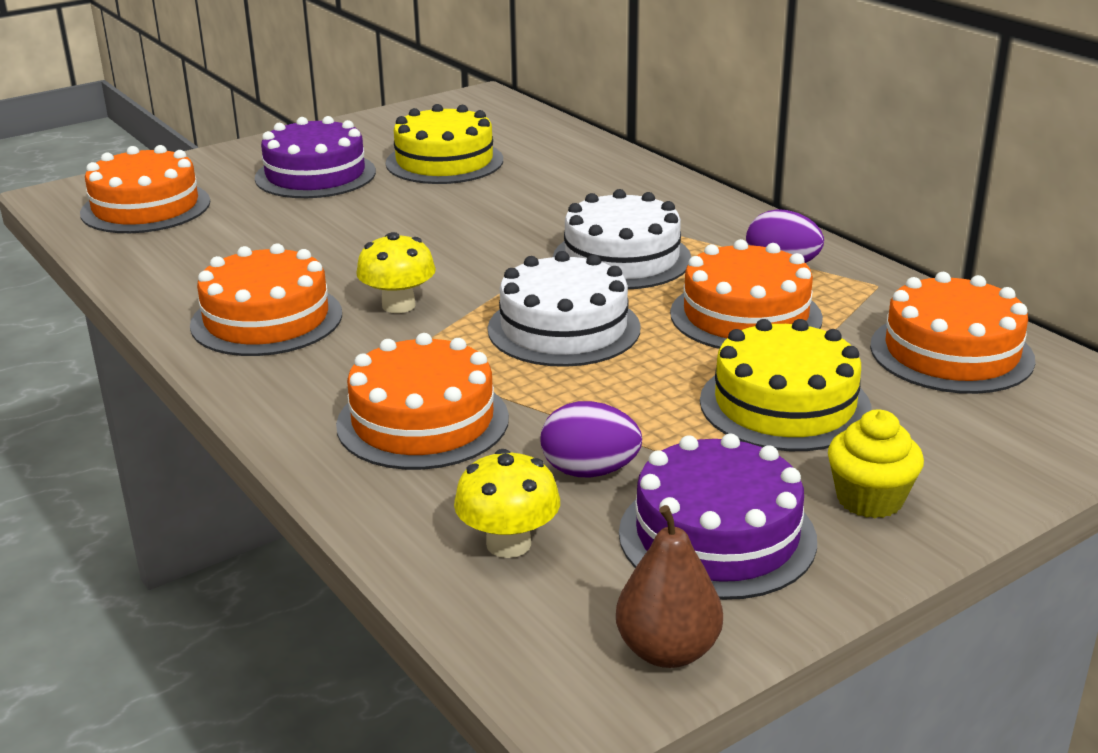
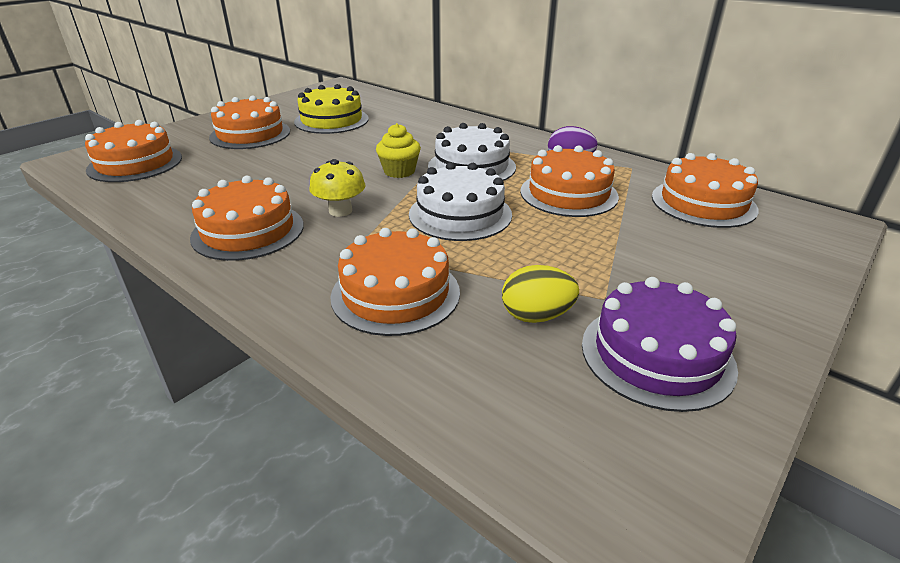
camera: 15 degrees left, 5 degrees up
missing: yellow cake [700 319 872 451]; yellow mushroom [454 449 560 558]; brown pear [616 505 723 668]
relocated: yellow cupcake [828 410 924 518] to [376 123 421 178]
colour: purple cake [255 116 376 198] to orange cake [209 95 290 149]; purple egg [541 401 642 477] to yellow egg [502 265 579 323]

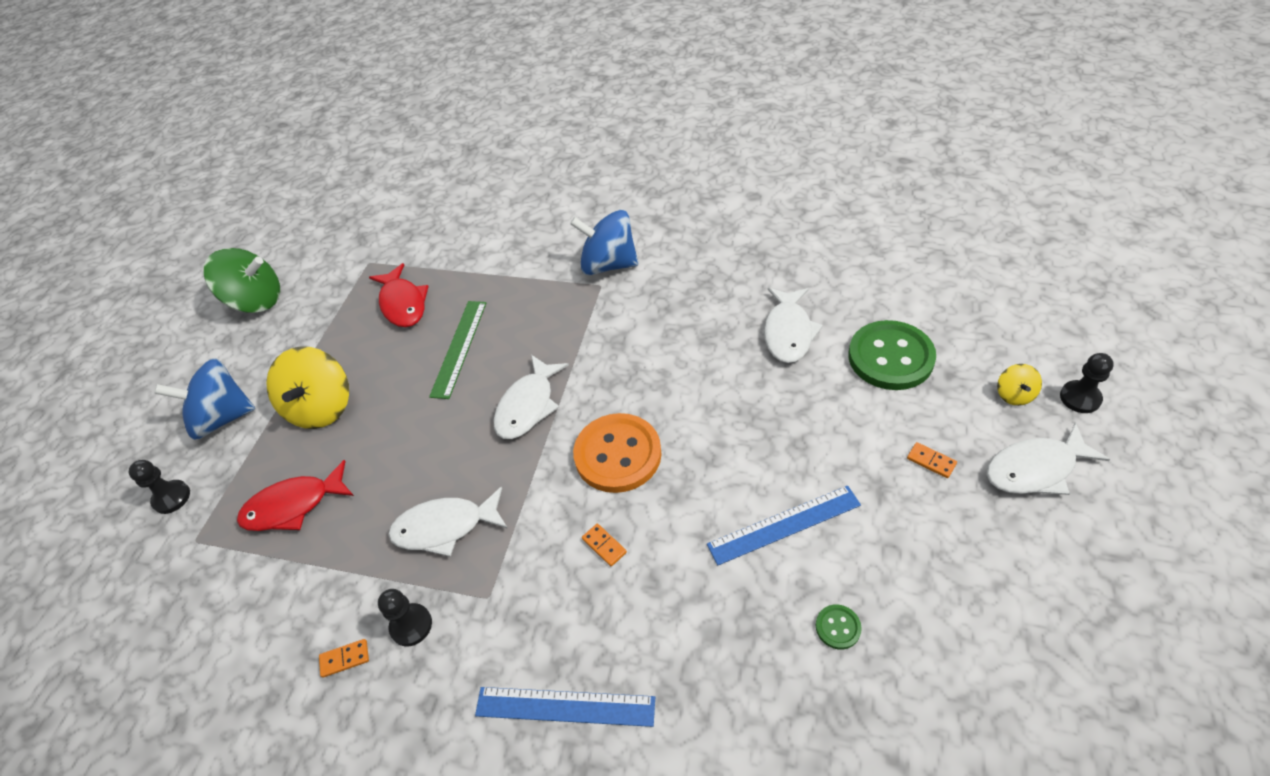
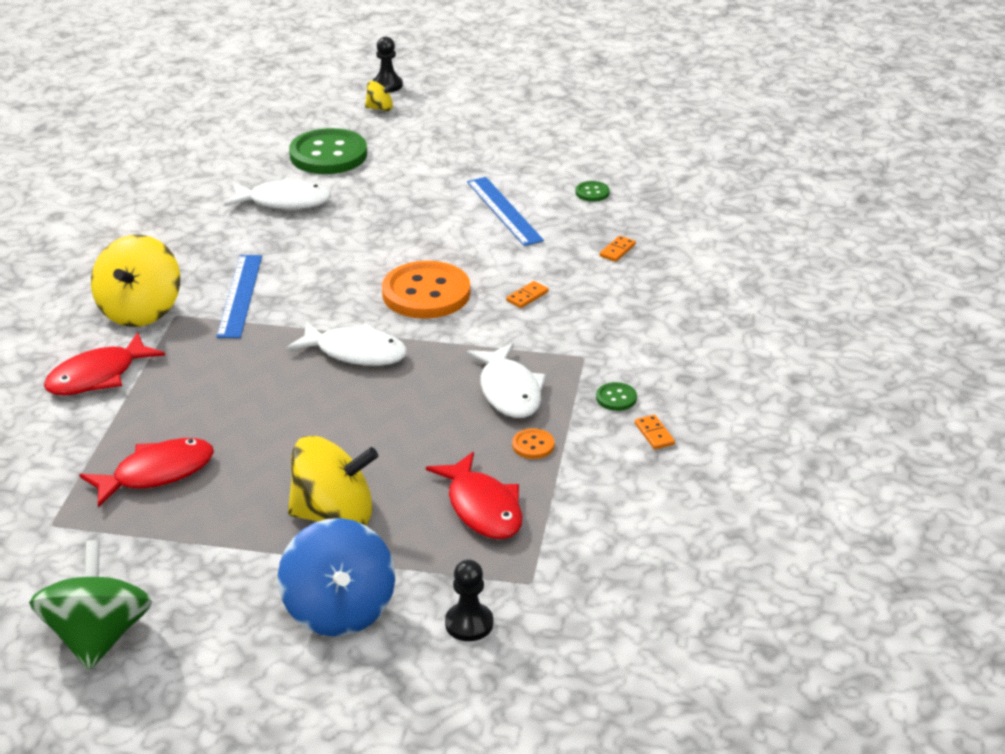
camera: 100 degrees left, 15 degrees down
missing: green ruler [429 301 487 399]; white fish [986 423 1110 495]
appeared: red fish [44 332 165 395]; orange button [512 429 554 459]
relocated: orange domino [907 442 957 478] to [599 236 636 262]; blue ruler [475 687 655 727] to [216 255 262 338]
exchanged: black pawn [378 589 432 646] to green button [596 382 637 411]
colour: blue spinning top [570 210 638 275] to yellow spinning top [91 235 180 327]

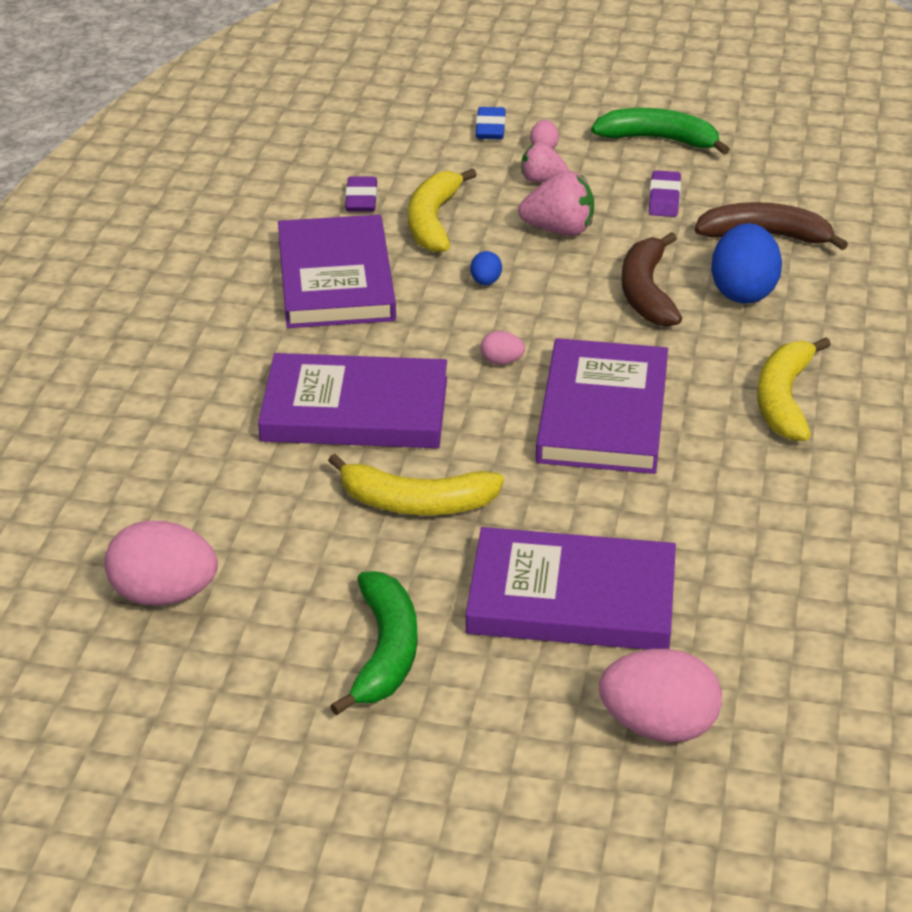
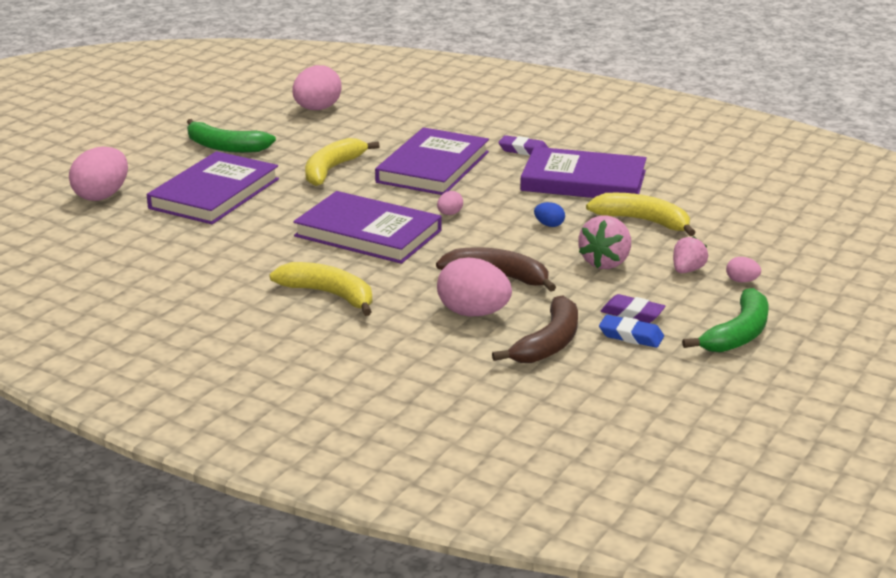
camera: 110 degrees right, 10 degrees down
relocated: blue eraser [476 107 506 139] to [599 315 664 348]; purple eraser [345 177 377 212] to [498 135 548 156]
colour: blue egg [711 223 782 303] to pink egg [437 258 512 317]

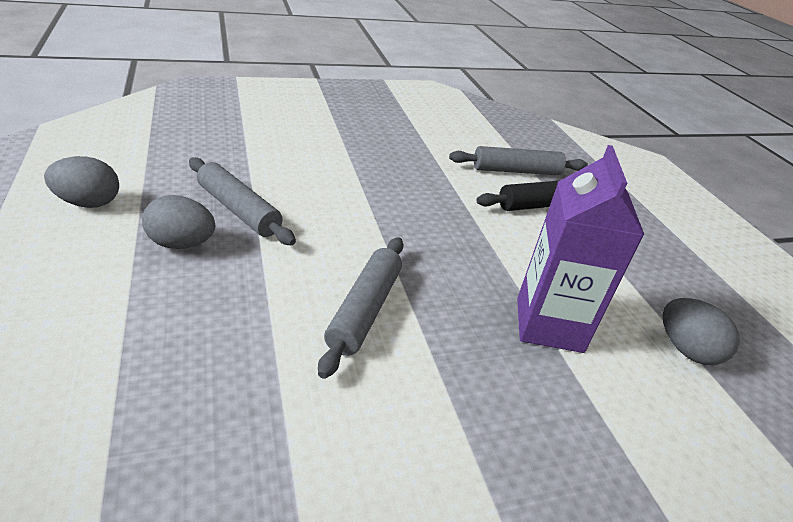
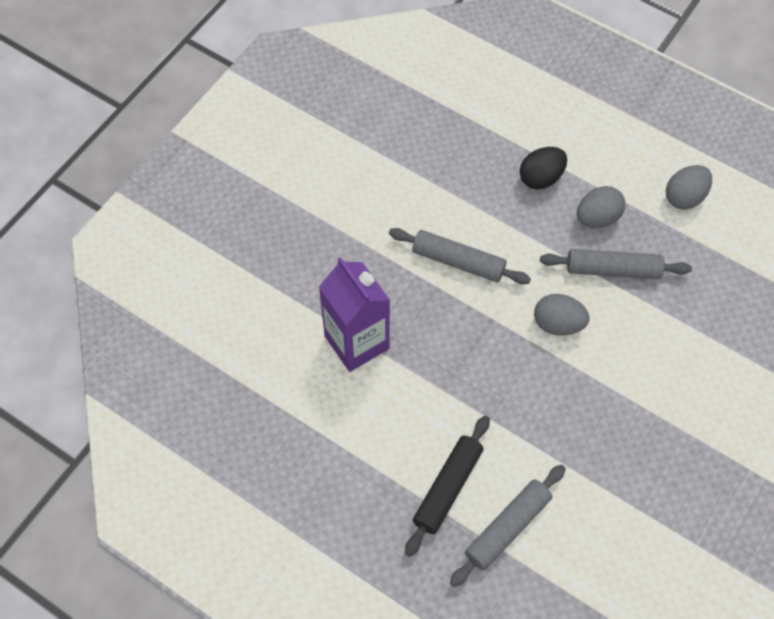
camera: 145 degrees right, 25 degrees up
appeared: black egg [520 147 567 189]
relocated: grey egg [663 298 740 365] to [534 294 590 335]
spun: grey rolling pin [318 237 404 379] = [389 228 531 284] 45 degrees counterclockwise

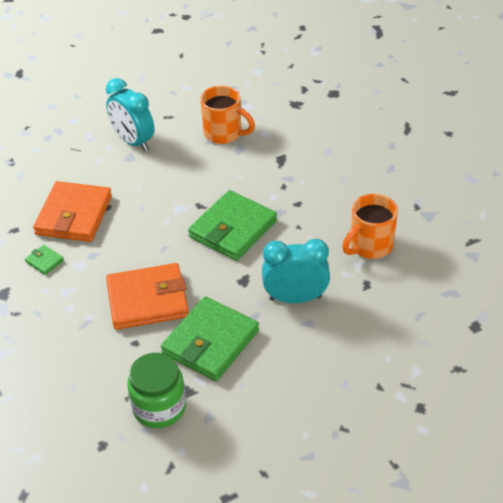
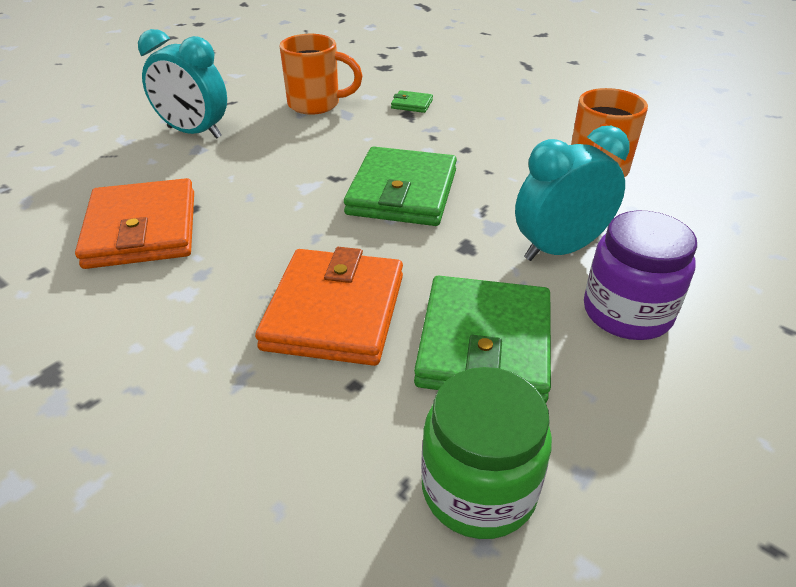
camera: 25 degrees left, 5 degrees down
appeared: purple jar [584 211 697 340]
relocated: green wallet [25 245 64 275] to [391 90 433 113]
spun: orange wallet [106 263 189 330] = [255 247 403 366] 45 degrees counterclockwise

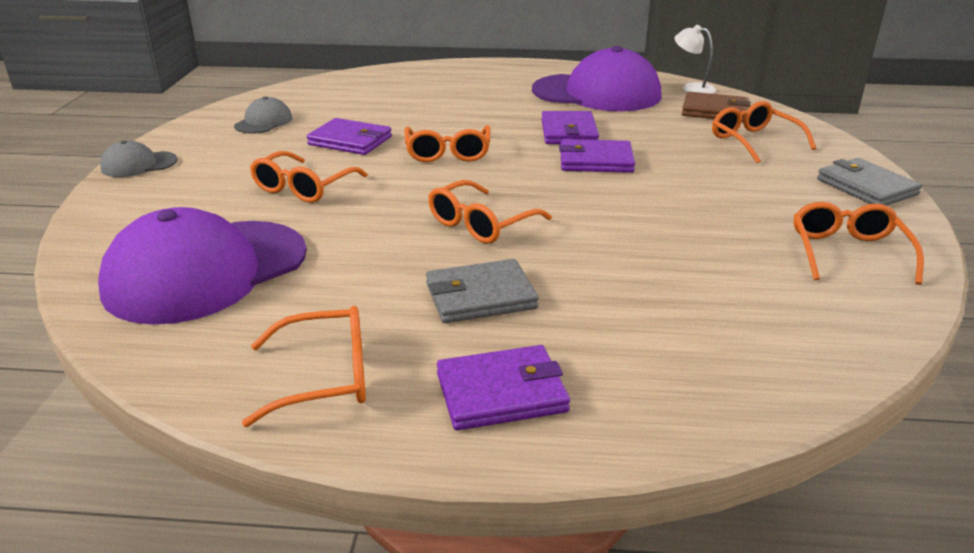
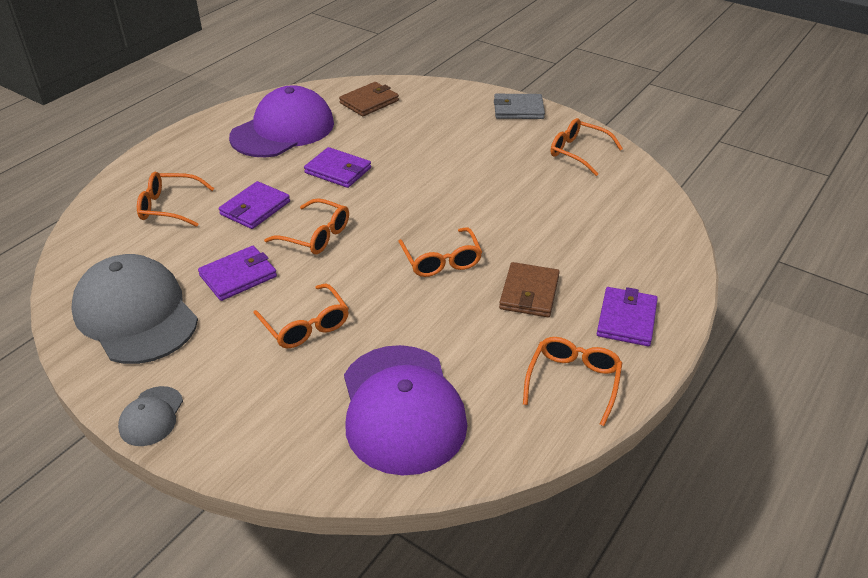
camera: 60 degrees left, 10 degrees up
missing: white lamp [675 25 716 94]
relocated: orange glasses [712 101 816 163] to [137 172 214 227]; purple wallet [559 139 635 173] to [219 181 290 229]
colour: grey wallet [426 259 539 323] to brown wallet [499 262 560 317]
size: grey cap [234 96 292 133] = [71 254 198 364] x2.20

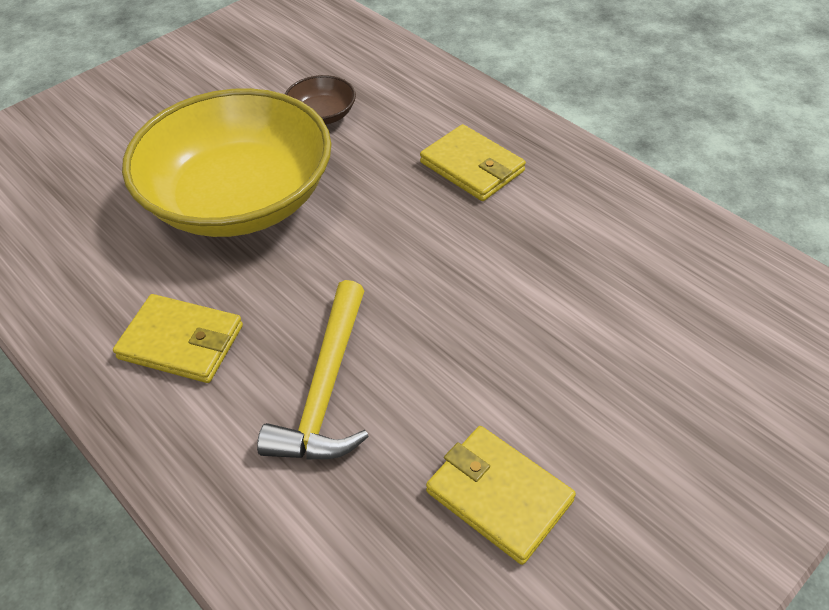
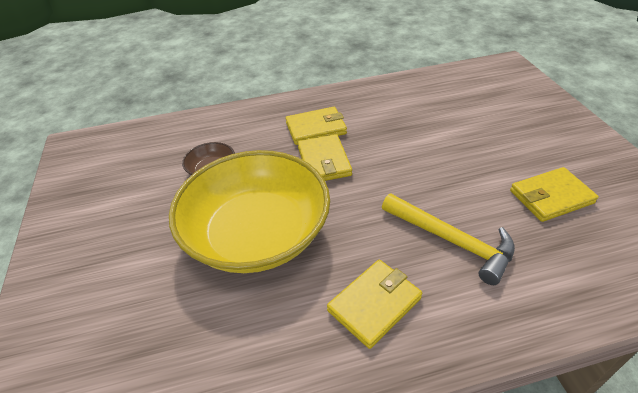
camera: 60 degrees left, 5 degrees down
appeared: yellow wallet [298 134 352 181]

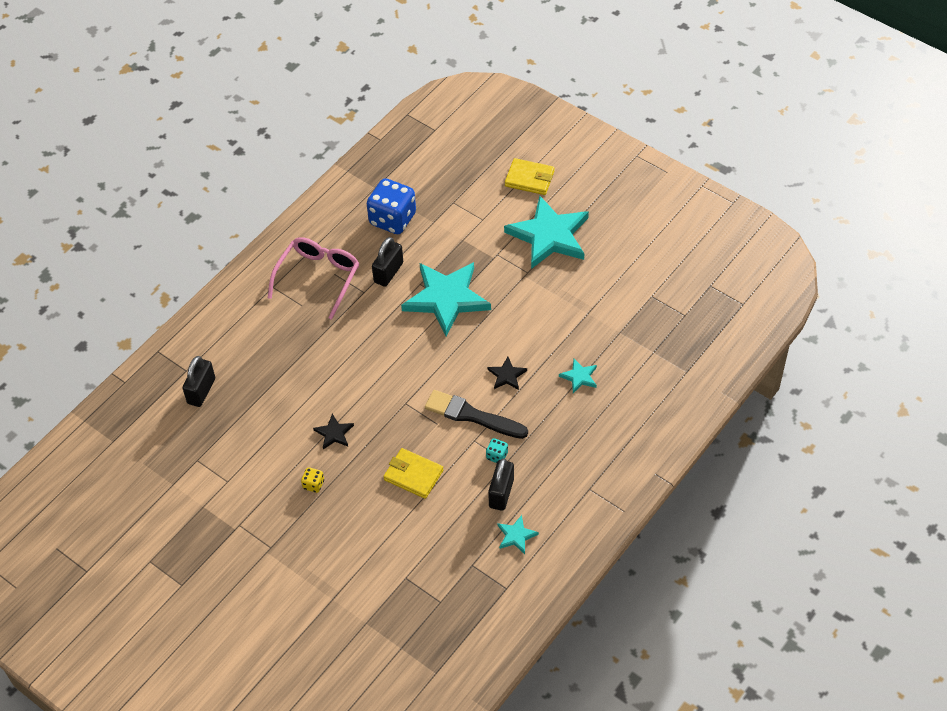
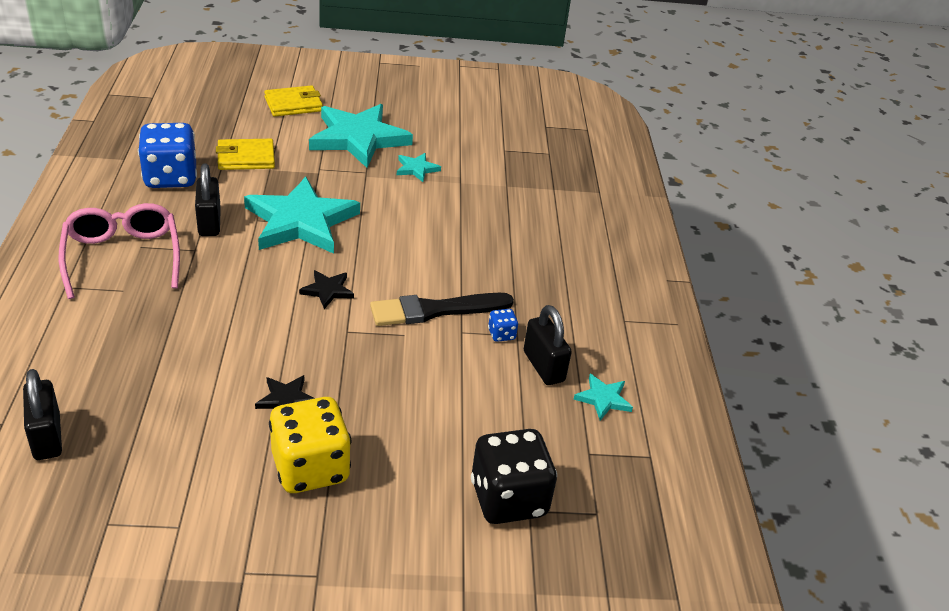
camera: 45 degrees left, 15 degrees down
appeared: black dice [471 429 557 524]
relocated: black star [488 357 527 390] to [299 270 354 309]; turquoise star [559 359 597 393] to [397 153 441 182]; yellow wallet [384 448 444 499] to [216 139 275 170]
colour: turquoise dice [486 438 508 463] to blue dice [488 309 518 342]
size: yellow dice [301 467 324 493] = [269 397 352 493] x2.35

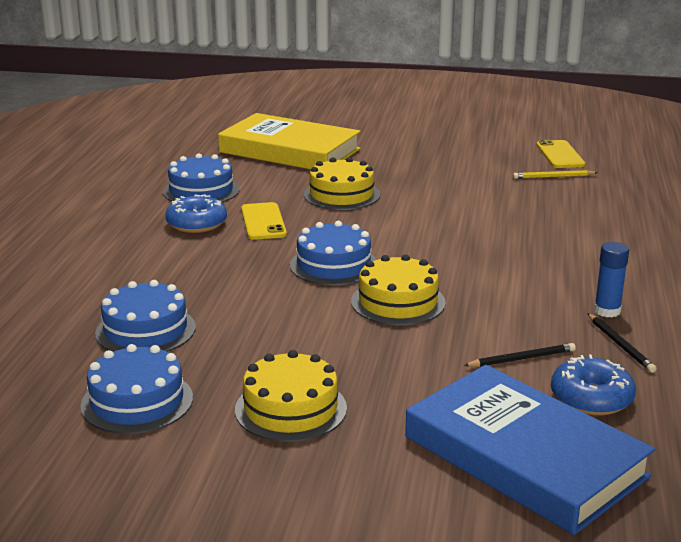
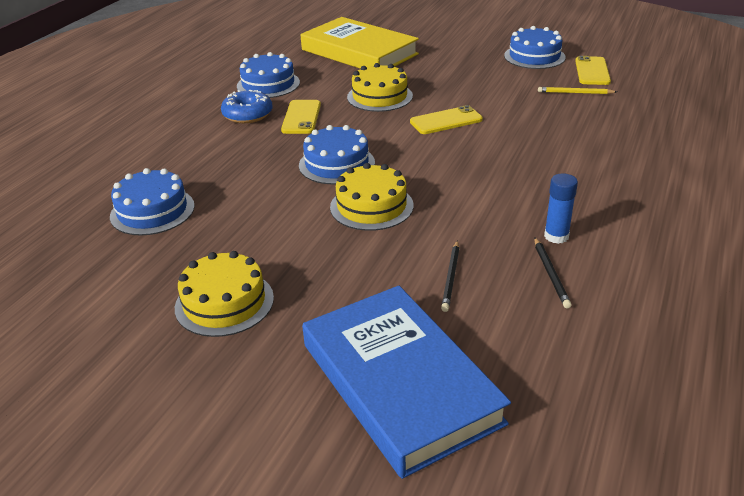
camera: 15 degrees right, 10 degrees up
missing: blue donut [551 355 636 416]
appeared: yellow phone [410 105 483 134]
relocated: blue cake [80 344 193 434] to [504 26 566 69]
spun: black pencil [463 343 576 367] = [441 240 459 312] 105 degrees clockwise

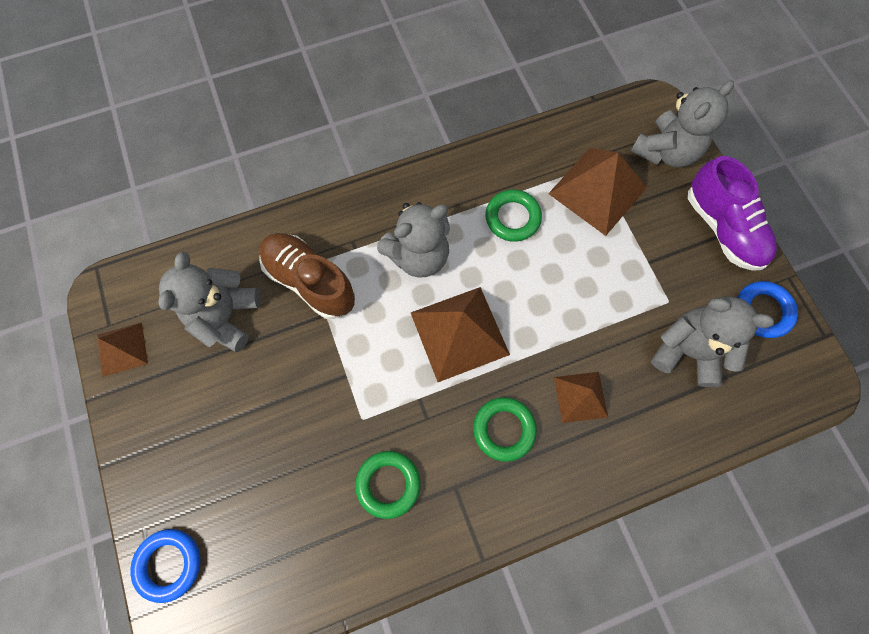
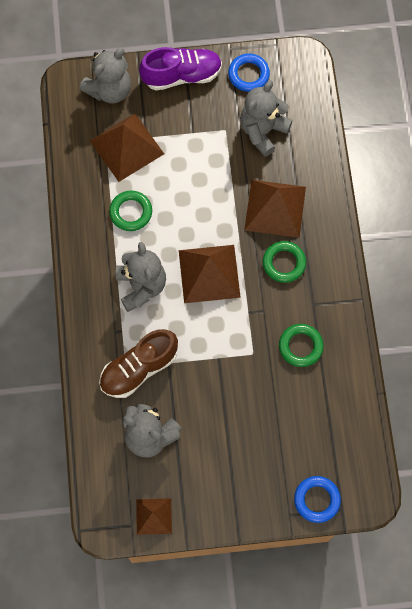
camera: 75 degrees left, 0 degrees up
spun: grey teddy bear [631 80 734 167] = [79 48 131 103] 75 degrees clockwise
size: brown pyramid [554 372 608 423] = [244 180 306 238] x1.72

